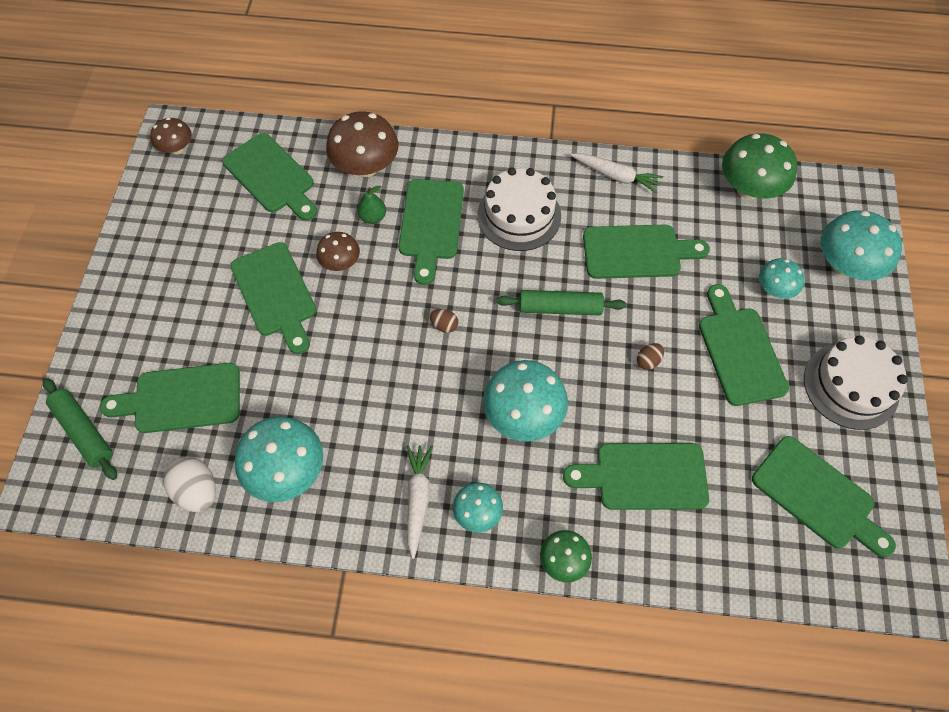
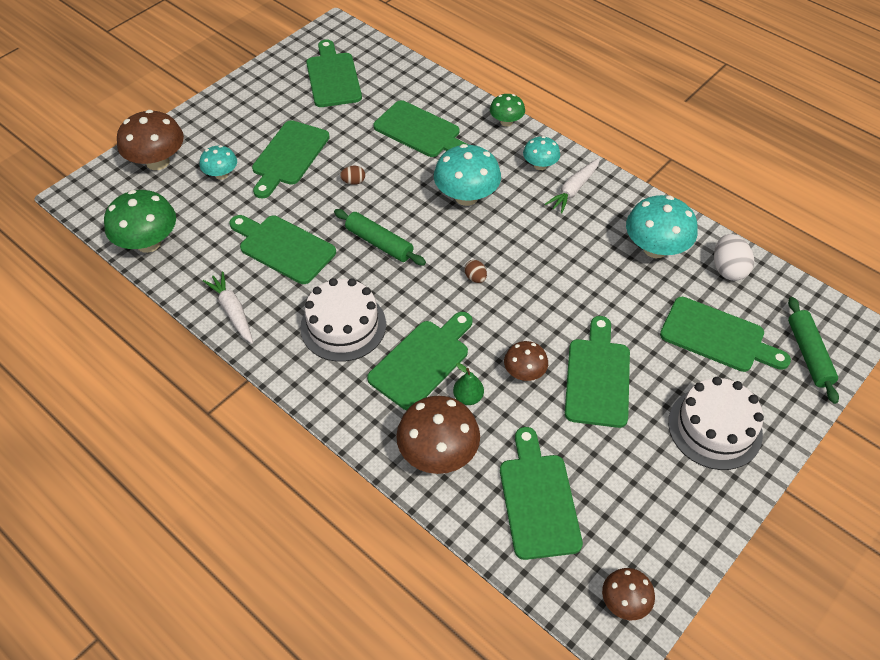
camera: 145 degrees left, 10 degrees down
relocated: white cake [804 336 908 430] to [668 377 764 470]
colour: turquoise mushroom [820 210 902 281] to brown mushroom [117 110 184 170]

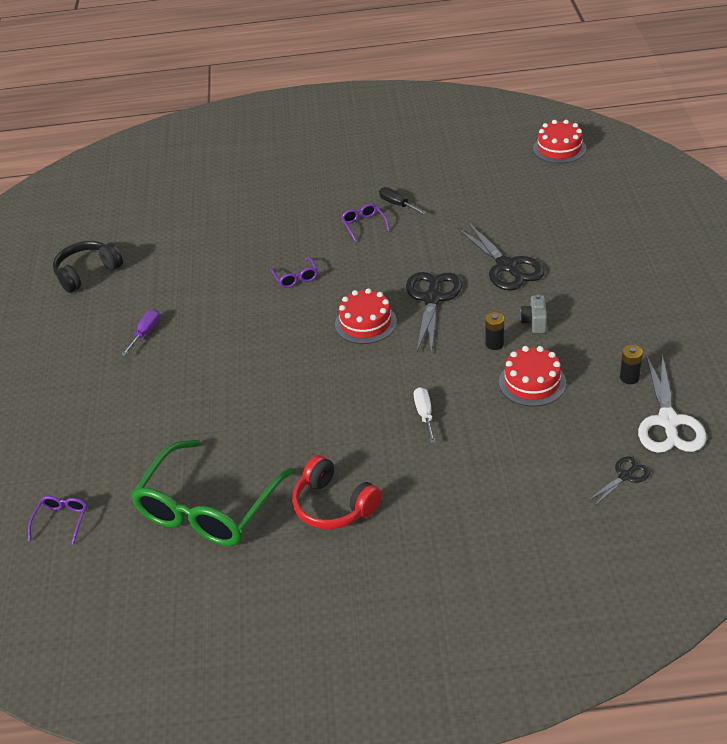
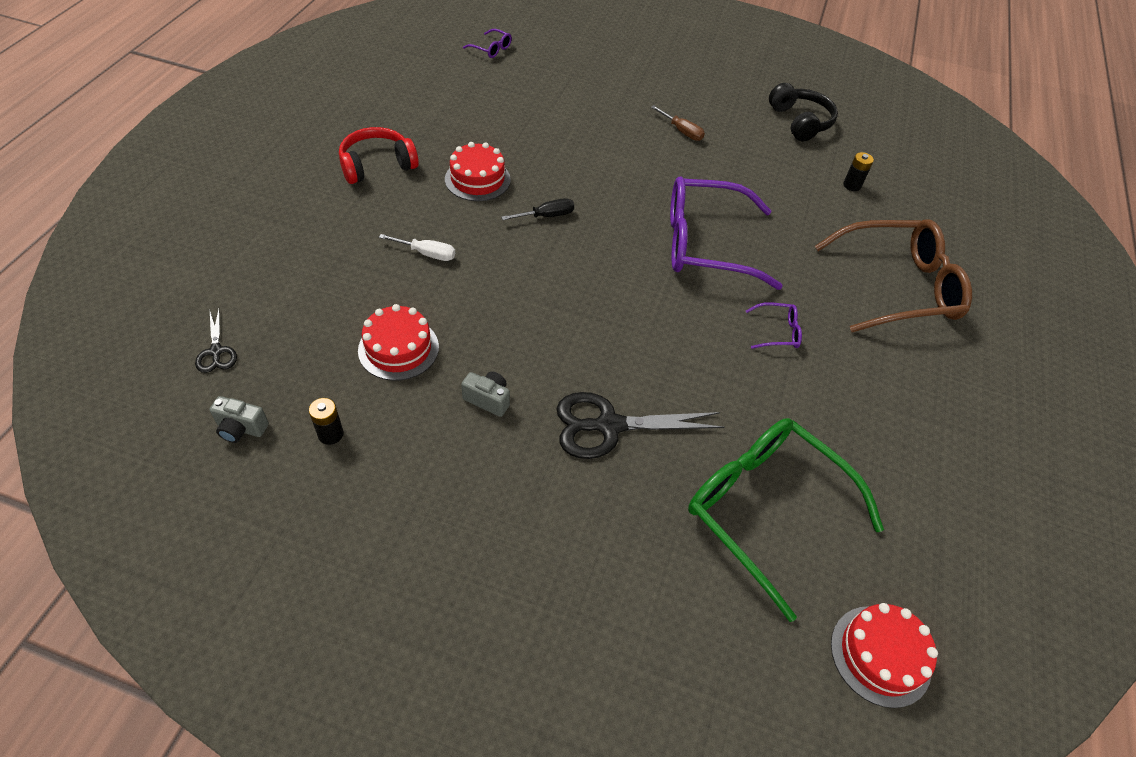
camera: 105 degrees right, 10 degrees up
missing: black scissors [406 272 462 354]
appeared: brown glasses [815 219 972 332]
relocated: black screwdriver [379 187 426 214] to [501 198 574 220]; red cake [335 288 397 344] to [445 142 511 201]; black battery [485 312 504 350] to [843 152 874 191]; green glasses [131 440 294 546] to [688 418 884 622]
exchanged: white scissors [638 354 707 453] to grey camera [209 396 269 443]
colour: purple screwdriver [121 309 160 356] to brown screwdriver [651 105 705 141]
size: purple glasses [270 257 318 288] = [670 176 783 290] x2.49

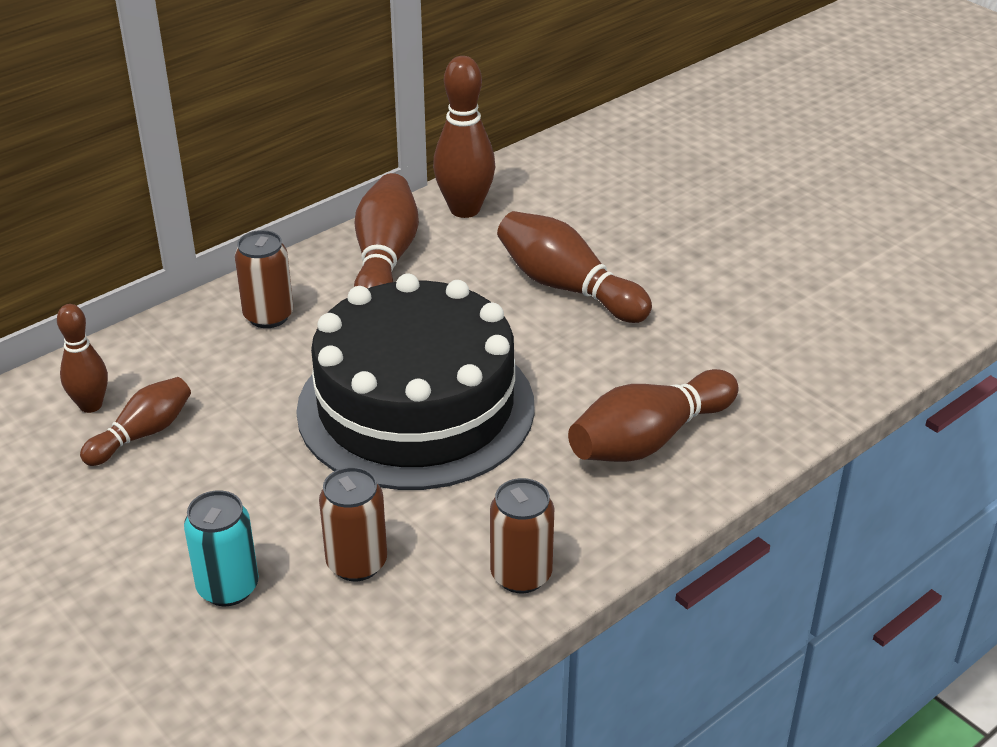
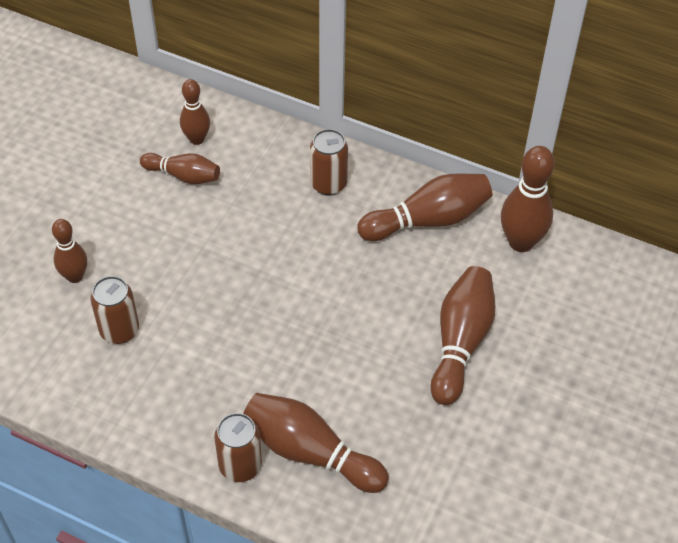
camera: 65 degrees right, 15 degrees up
missing: black cake [296 273 535 490]
relocated: brown can [490 478 554 593] to [214 413 262 482]
exchanged: turquoise can [184 490 259 606] to brown bowling pin [52 219 87 283]

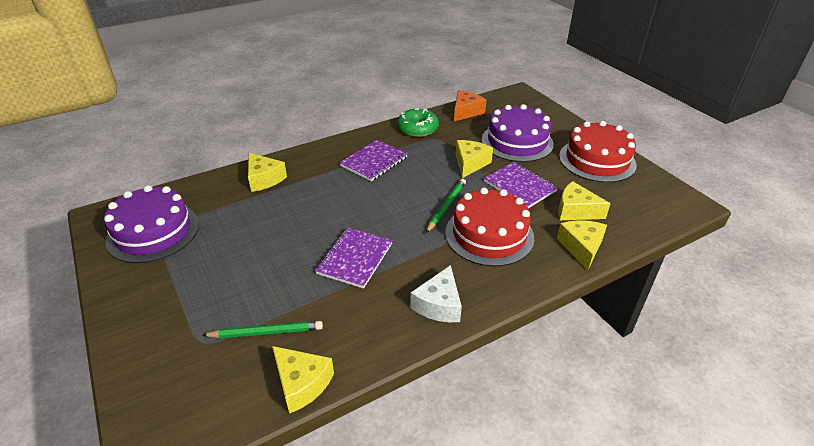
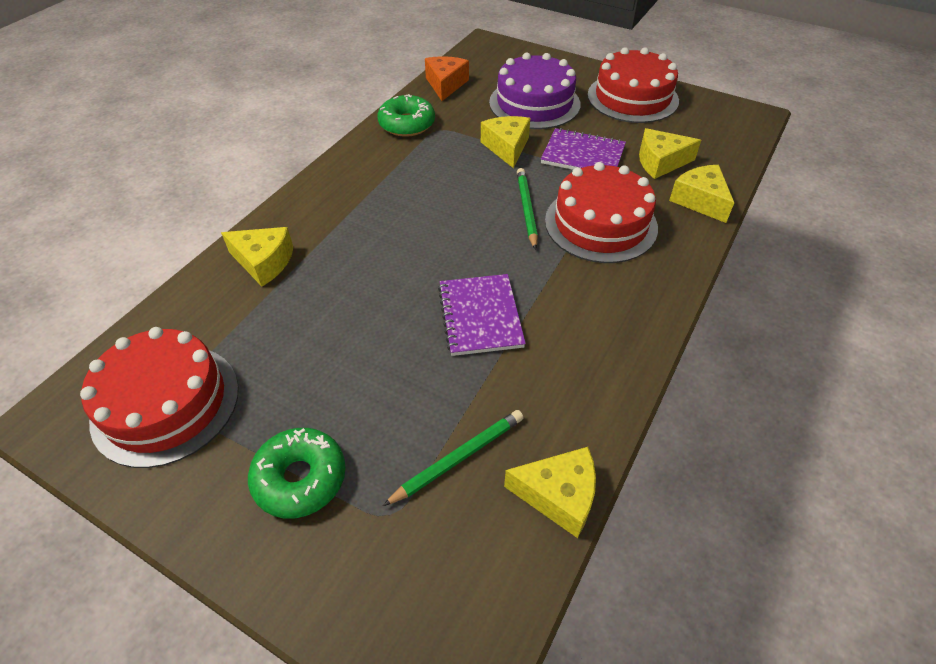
camera: 30 degrees left, 10 degrees up
missing: purple notebook [340 140 408 182]; white cheese [411 265 462 322]
appeared: green donut [248 428 346 518]
colour: purple cake [104 185 199 263] to red cake [80 327 239 468]

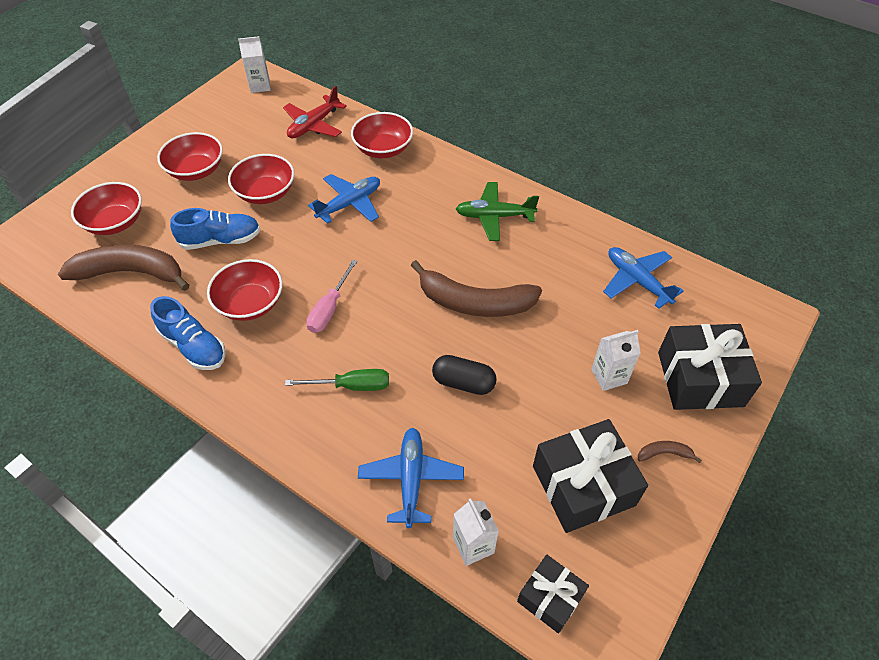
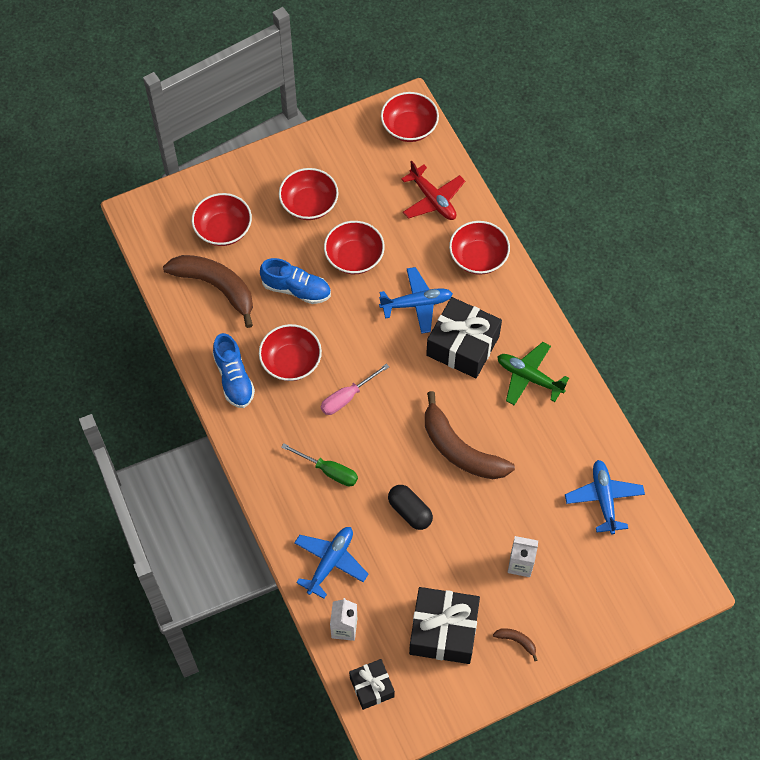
camera: 30 degrees right, 10 degrees up
relocated: black gift [658 324 762 410] to [426 297 502 378]
exchanged: white carton [238 36 271 93] to red bowl [381 92 439 142]
spun: red plane [283 86 347 138] = [401 161 465 220] 105 degrees counterclockwise

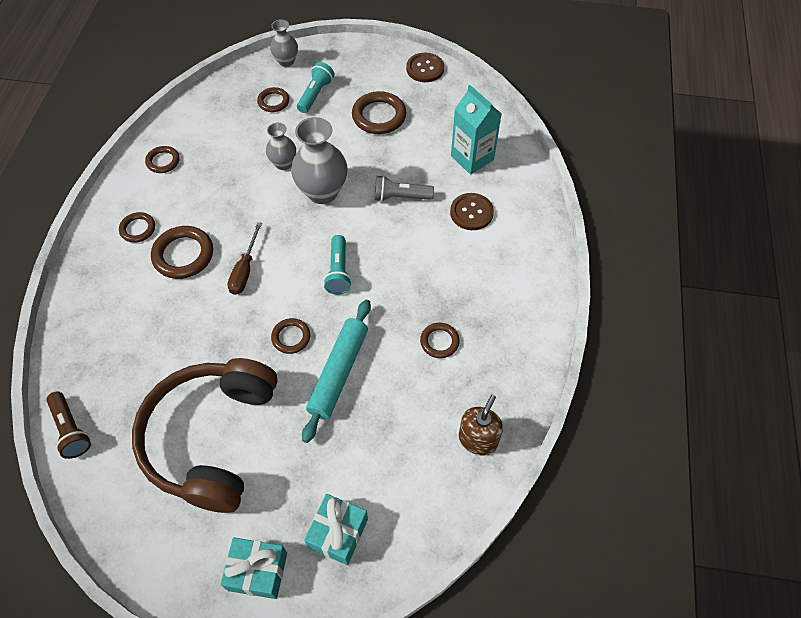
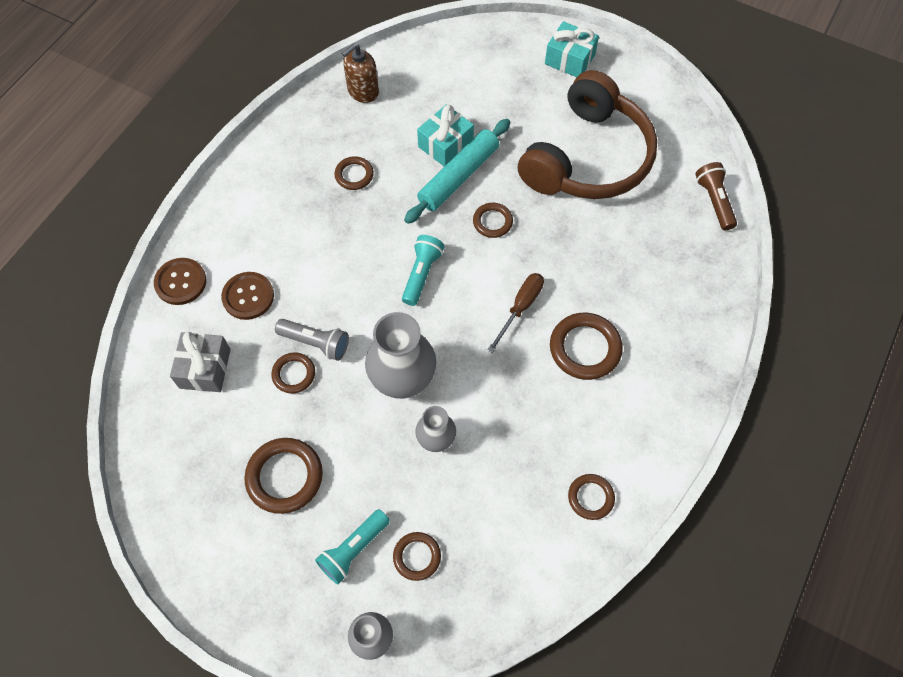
camera: 160 degrees left, 5 degrees up
relocated: brown button [406 53 444 82] to [154 258 206 305]; brown ring [119 212 155 243] to [271 352 315 393]; turquoise gift [304 494 368 565] to [417 105 474 167]
exchanged: turquoise carton [451 85 502 174] to grey gift [170 332 231 392]

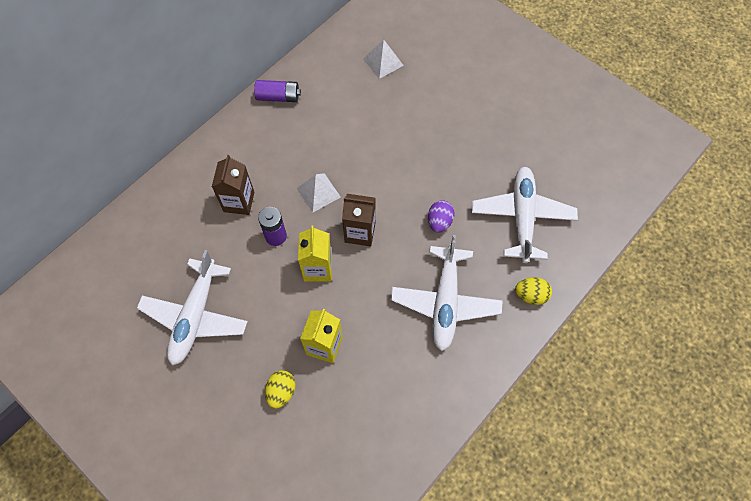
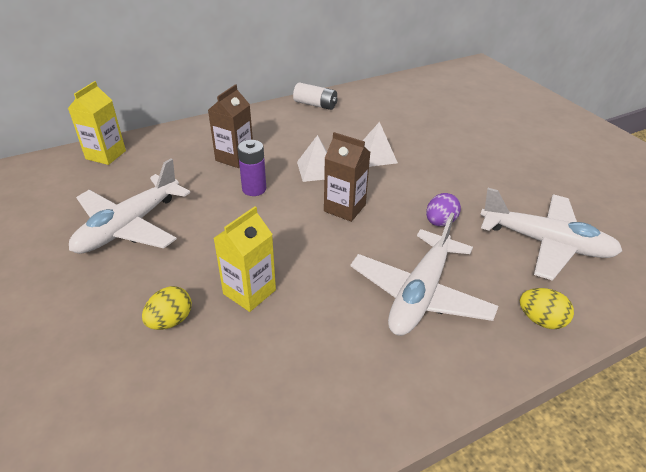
camera: 20 degrees right, 25 degrees down
relocated: white pyramid [363 40 404 79] to [363 122 398 167]; yellow carton [298 226 332 282] to [68 81 126 165]
colour: purple battery [254 80 301 102] to white battery [293 82 338 110]
spun: white plane [472 166 578 263] = [480 188 622 281] 90 degrees clockwise

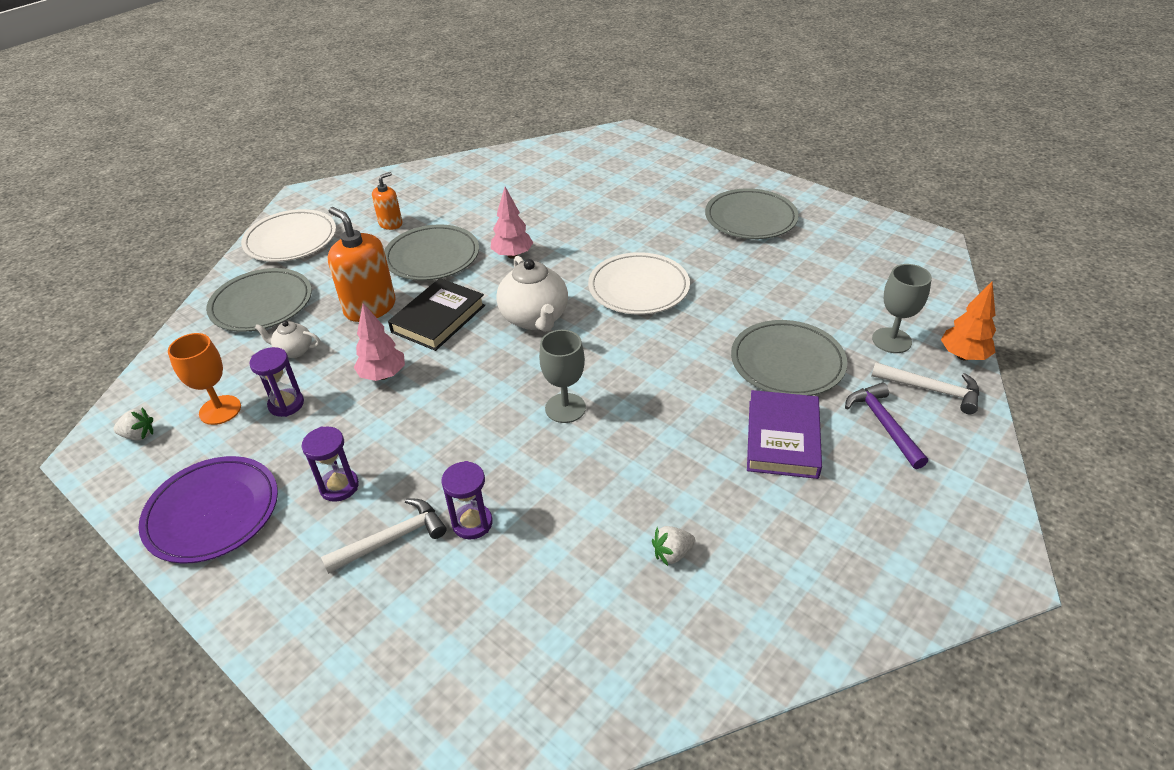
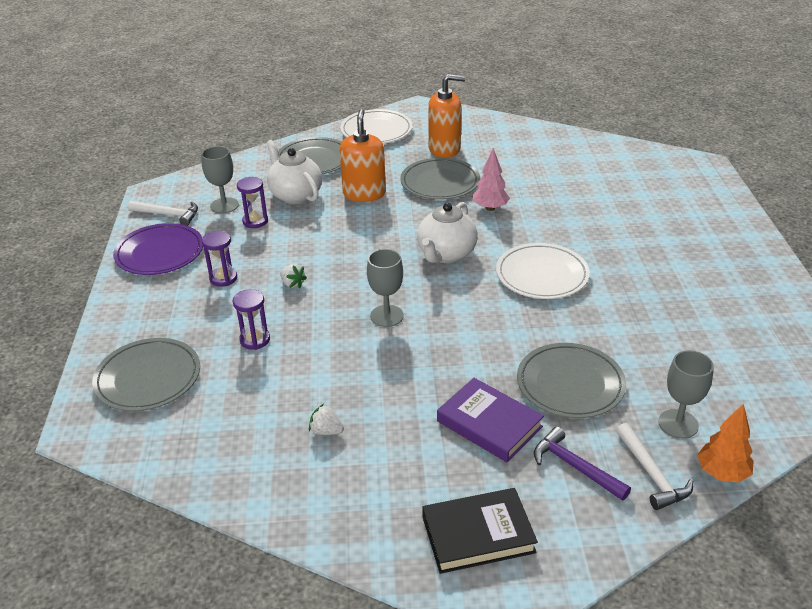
camera: 45 degrees right, 5 degrees down
missing: pink tree [354 303 405 381]
relocated: grey plate [705 188 799 239] to [92 338 200 411]; black book [388 278 485 351] to [422 488 538 574]; white strawberry [113 407 153 440] to [280 264 307 288]; white hammer [321 499 446 574] to [128 201 198 226]
colour: orange goblet [168 333 241 425] to grey goblet [201 146 239 213]
spun: purple hammer [845 382 928 469] = [534 426 631 501] 75 degrees counterclockwise; purple book [747 390 822 479] = [437 378 544 462] 75 degrees clockwise
size: orange soap dispenser [372 172 402 230] = [428 74 465 158] x1.77; white teapot [255 321 320 358] = [266 140 322 204] x1.89

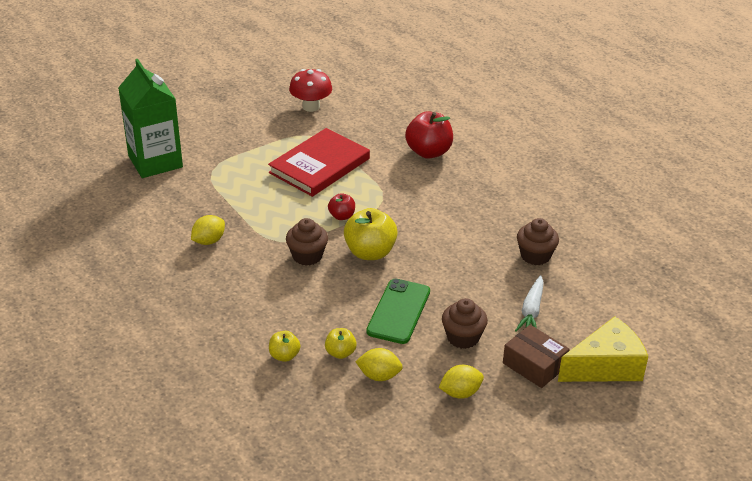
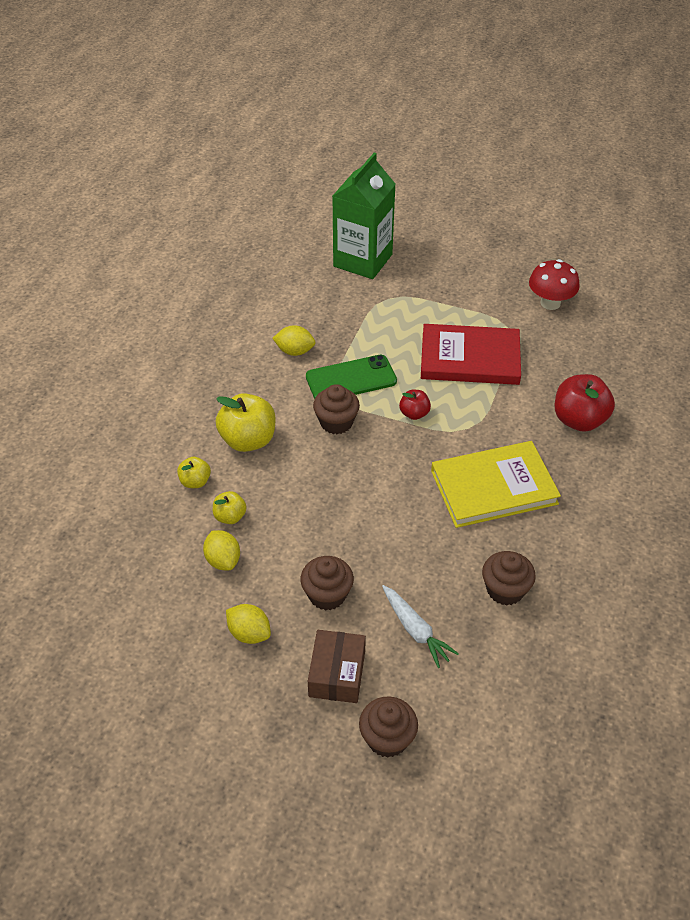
camera: 55 degrees right, 10 degrees up
appeared: yellow book [431 441 561 528]
relocated: yellow apple [344 208 398 260] to [216 393 275 452]; green phone [366 279 430 344] to [306 355 397 399]
exchanged: yellow cheese [558 316 648 382] to brown cupcake [359 696 418 758]
spun: white carrot [515 275 544 331] = [382 585 459 668] 105 degrees counterclockwise

